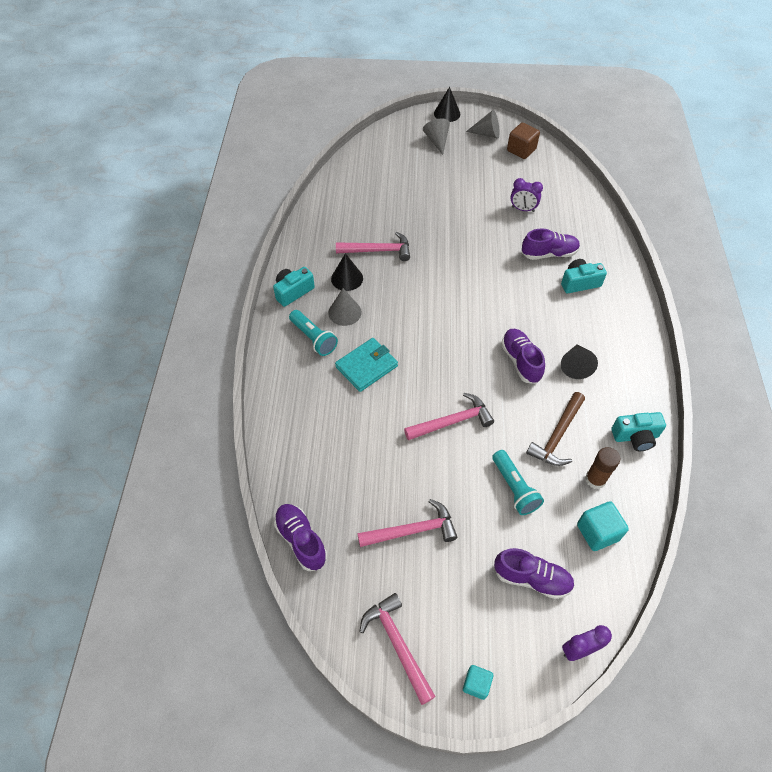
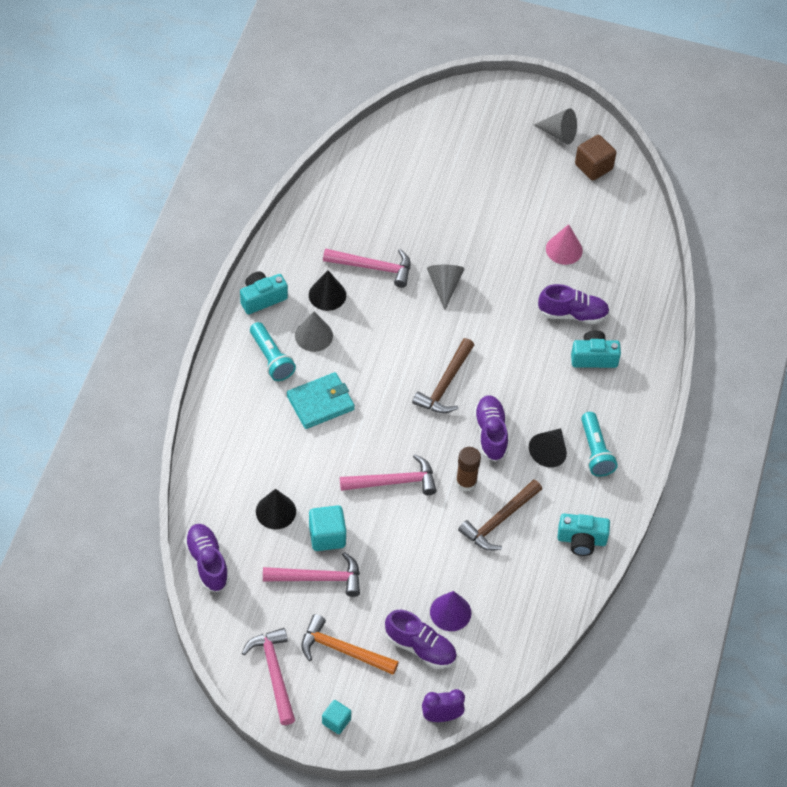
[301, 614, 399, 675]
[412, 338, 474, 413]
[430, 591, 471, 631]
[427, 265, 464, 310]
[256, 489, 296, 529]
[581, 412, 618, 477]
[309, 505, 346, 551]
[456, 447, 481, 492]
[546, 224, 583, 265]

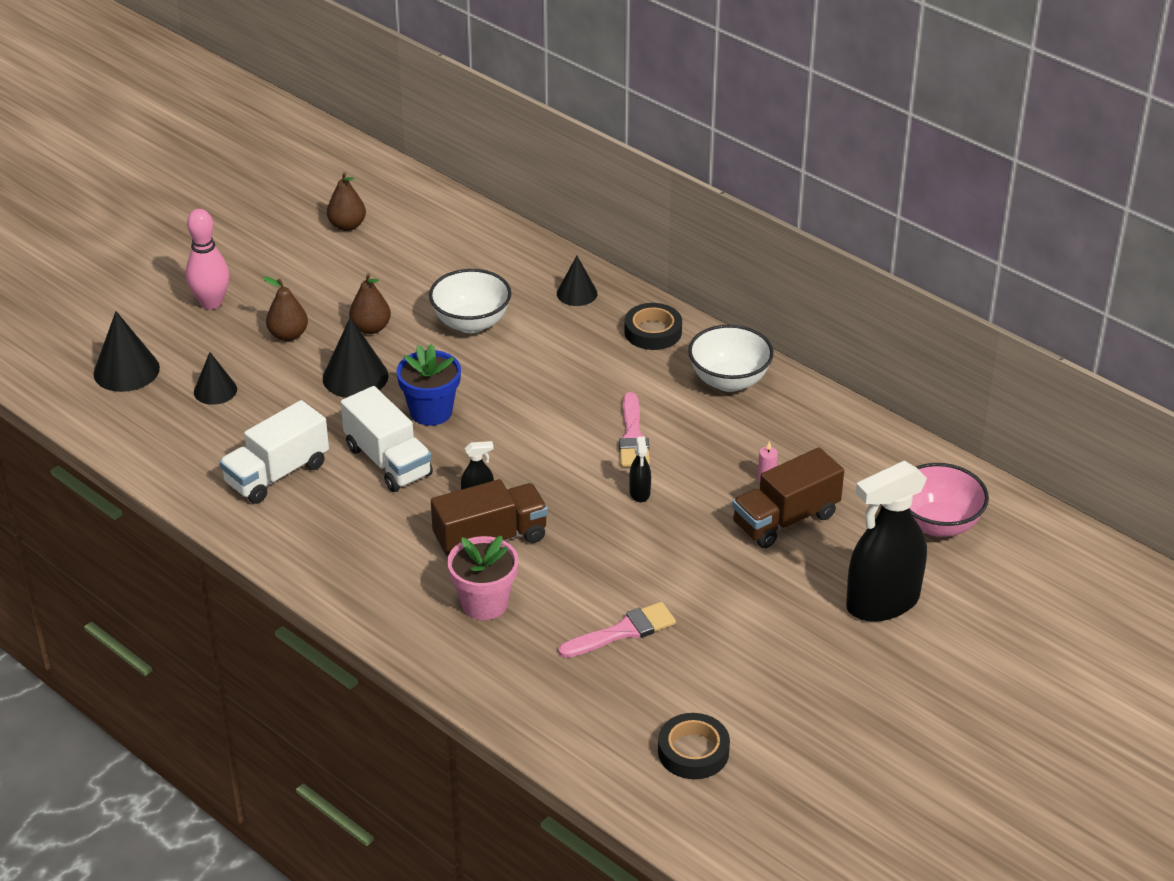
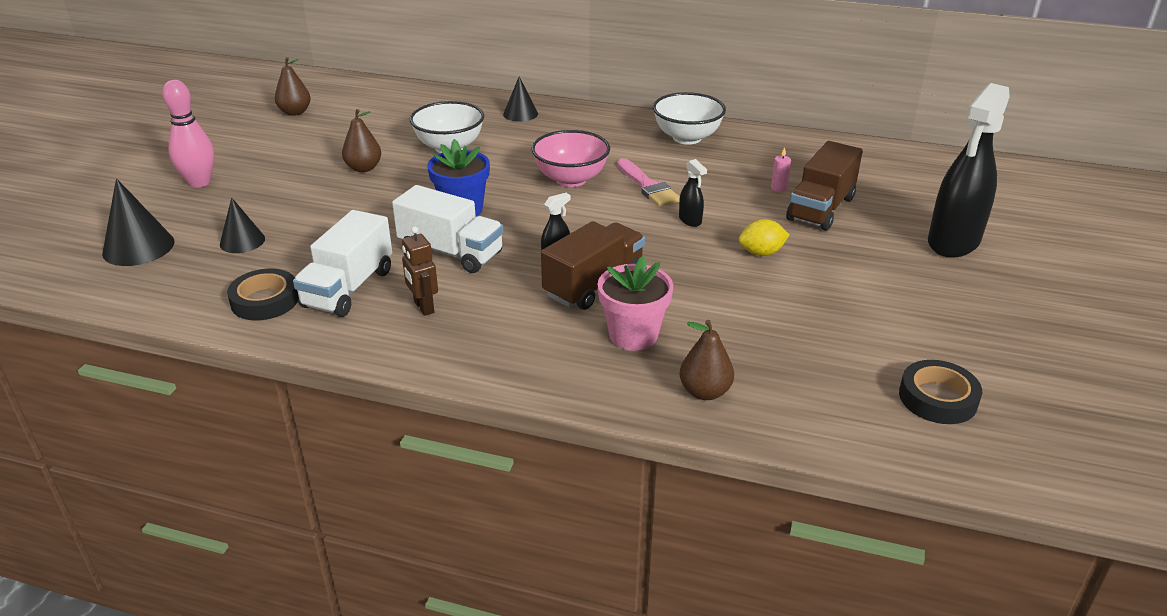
[323, 317, 389, 398] (first image)
[558, 602, 676, 658] (first image)
[402, 226, 438, 316]
[739, 219, 790, 256]
[680, 320, 734, 400]
[227, 269, 298, 320]
[531, 130, 610, 187]

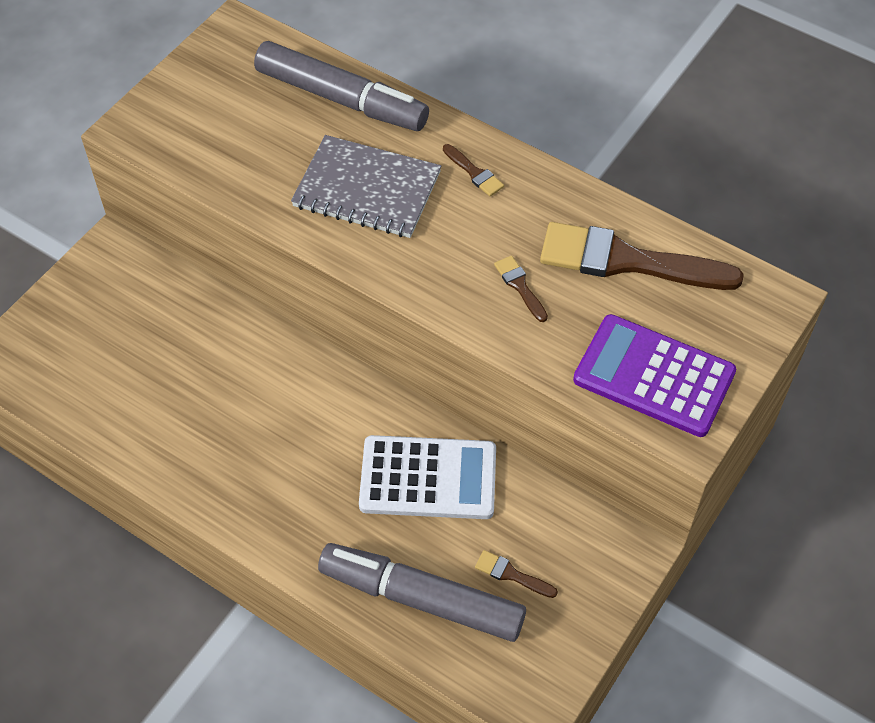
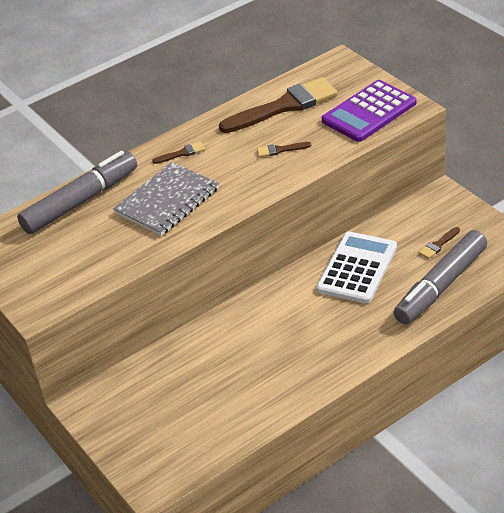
[219, 77, 338, 133]

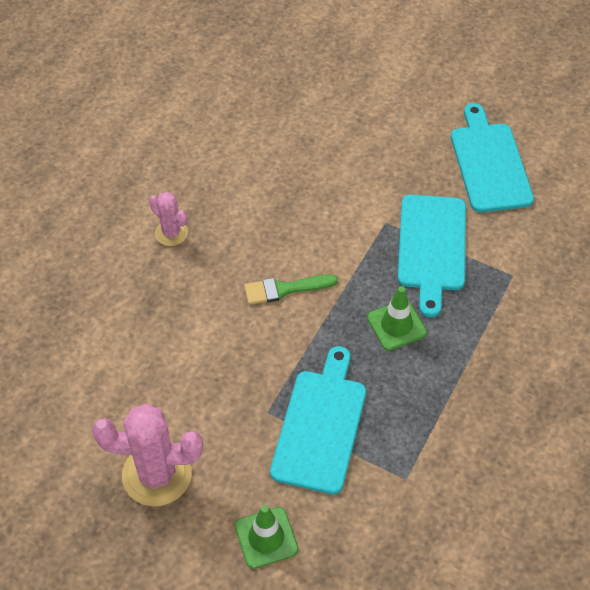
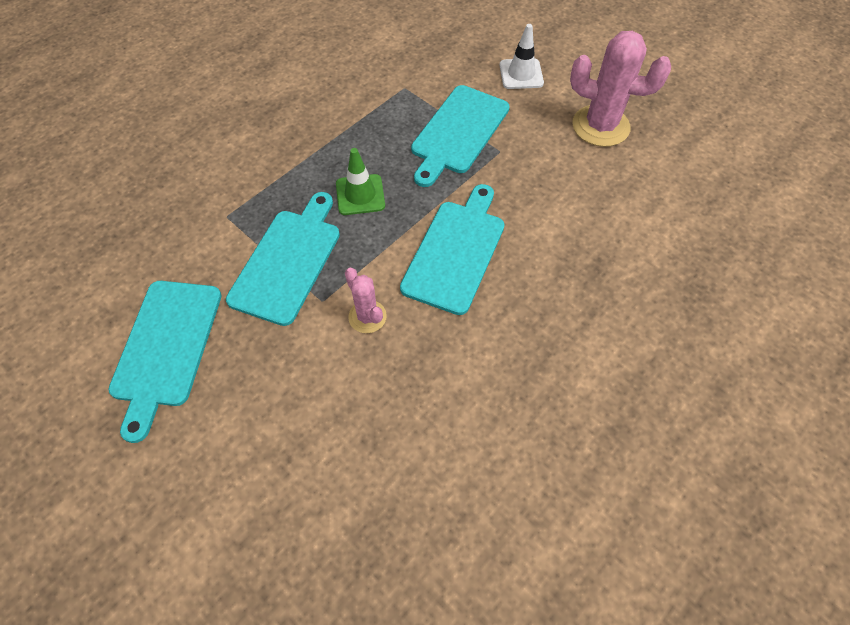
[345, 268, 387, 333]
[400, 184, 505, 315]
[499, 24, 544, 89]

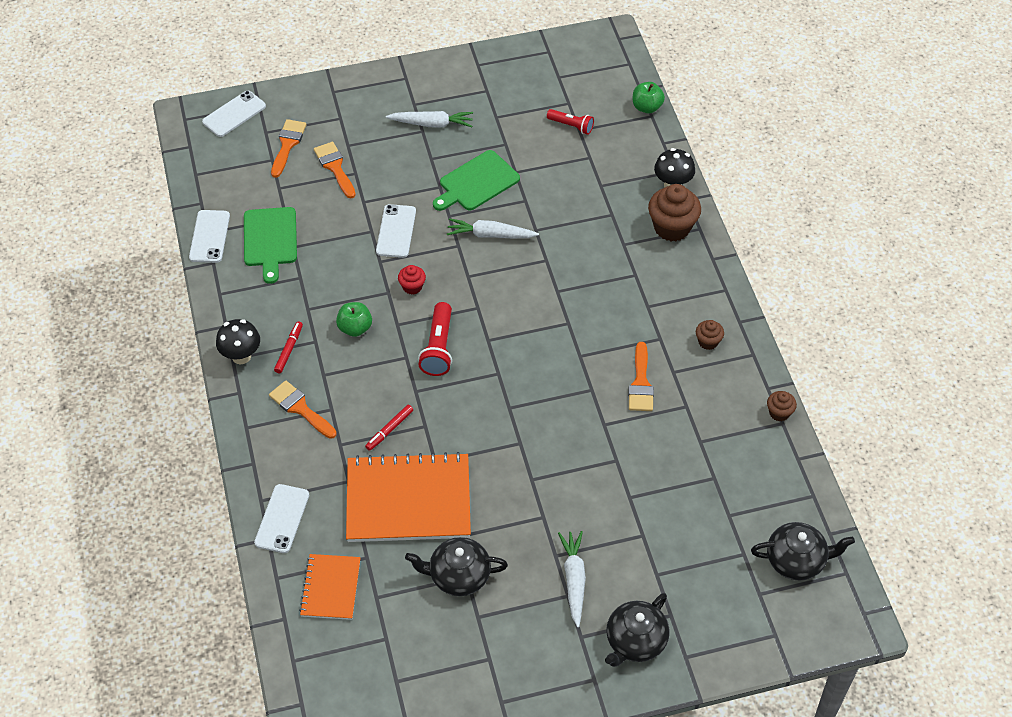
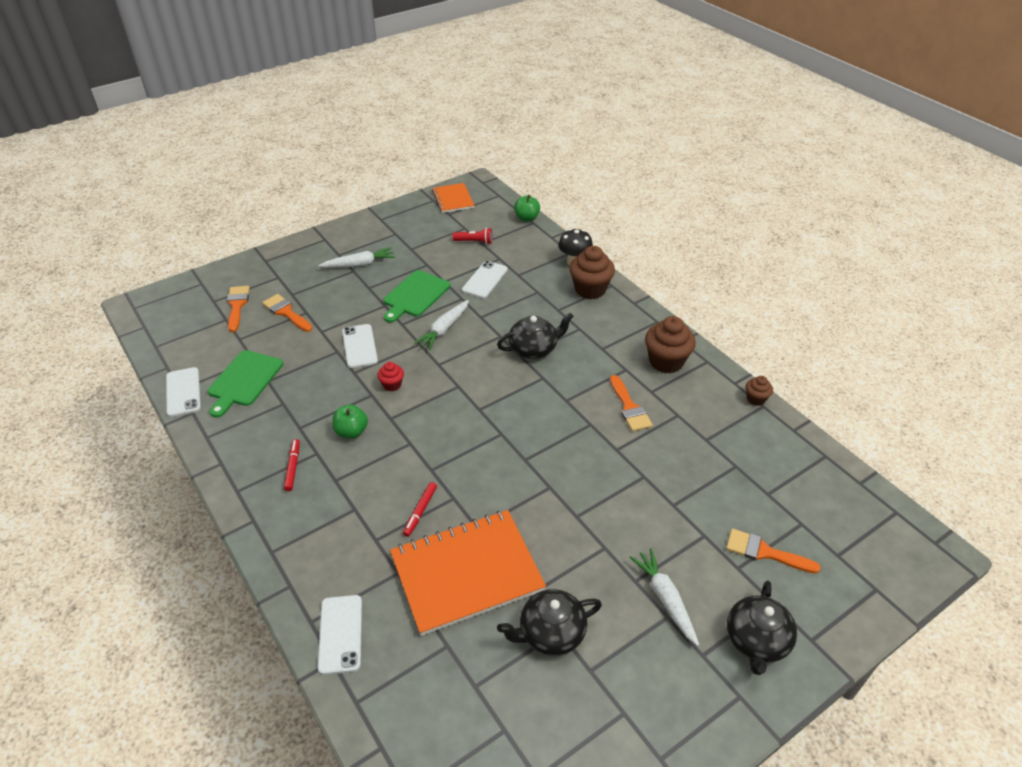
[216, 319, 260, 364] (first image)
[418, 302, 452, 376] (first image)
[462, 261, 508, 298]
[726, 529, 821, 573]
[432, 183, 475, 213]
[497, 312, 574, 359]
[208, 350, 283, 418]
[414, 300, 469, 350]
[645, 316, 696, 373]

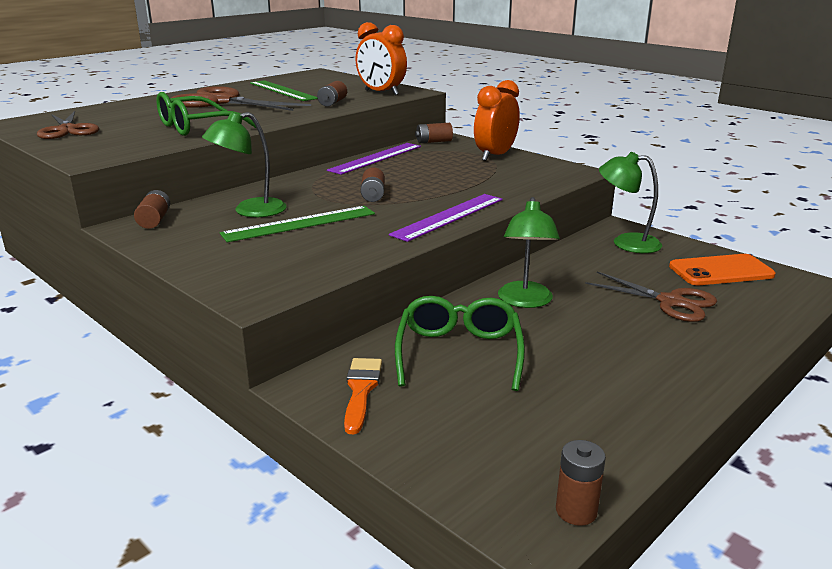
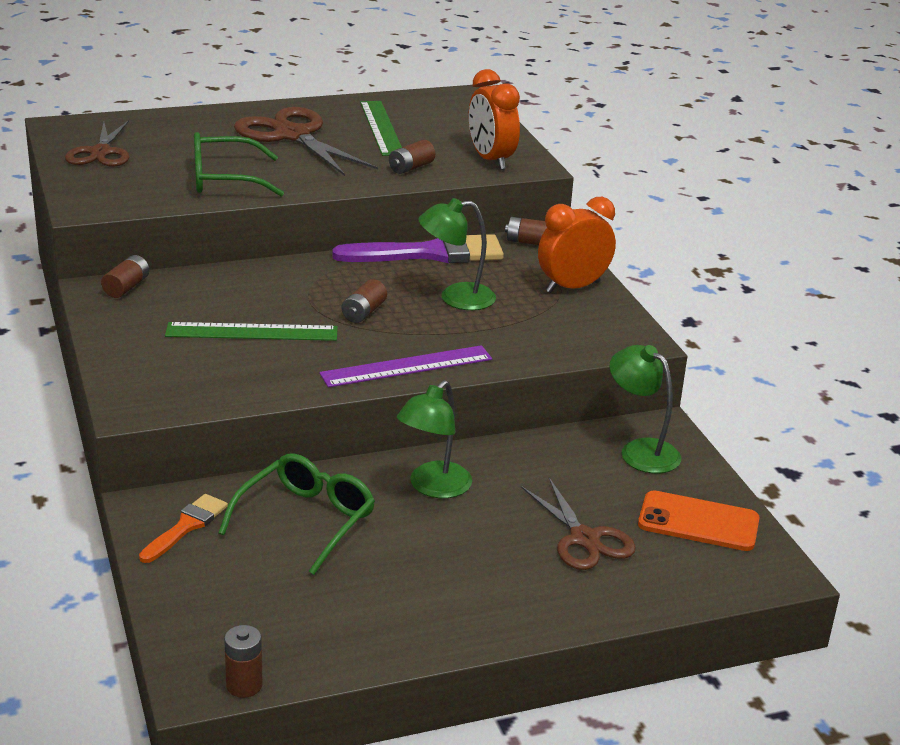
[419, 198, 496, 310]
[332, 234, 504, 263]

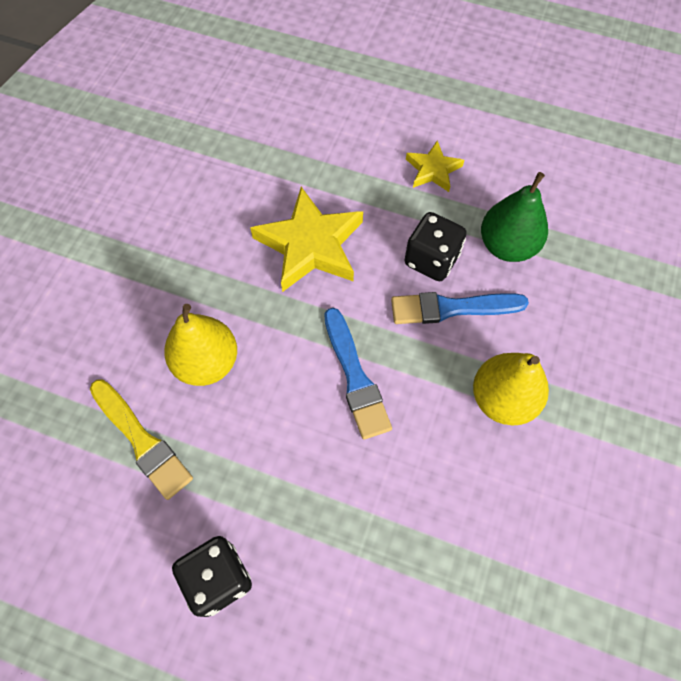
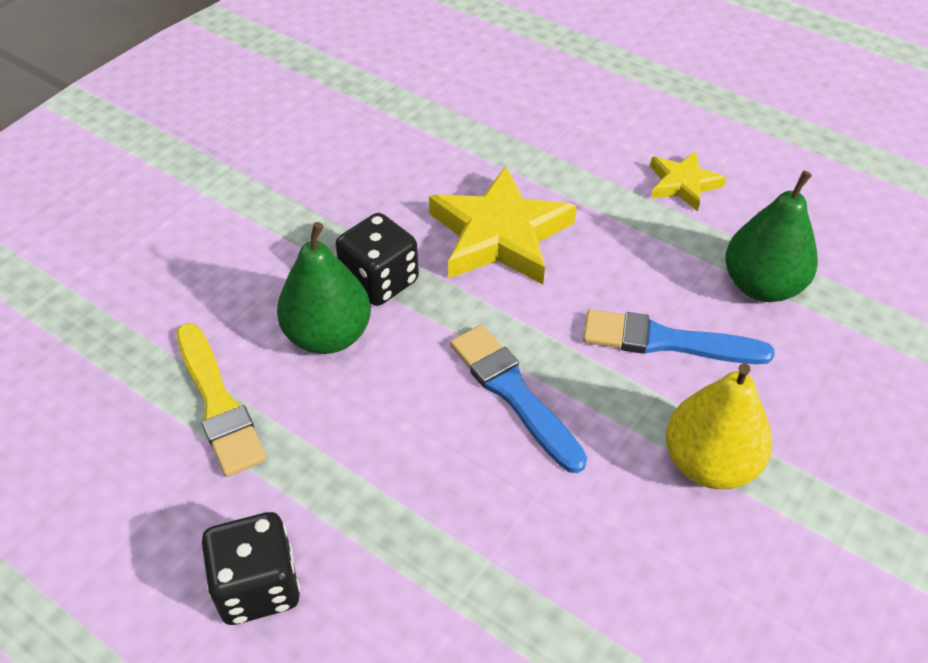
[336, 213, 419, 306]
[277, 222, 371, 354]
[450, 325, 587, 473]

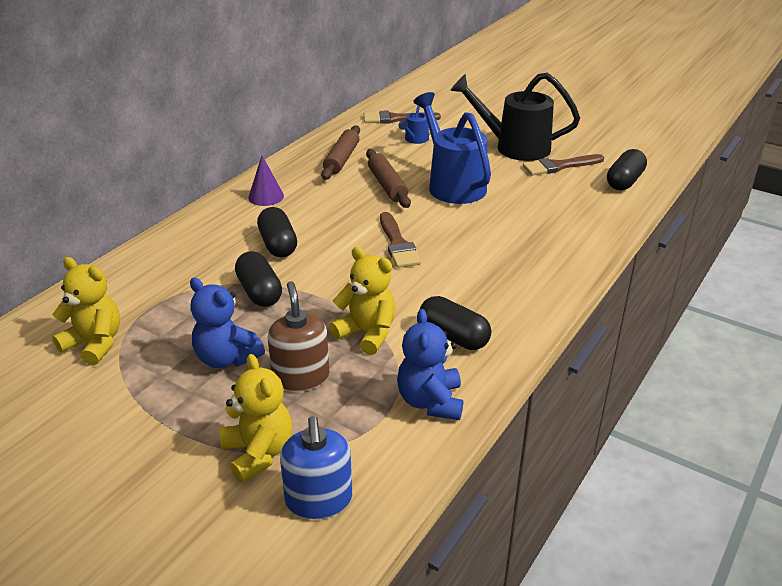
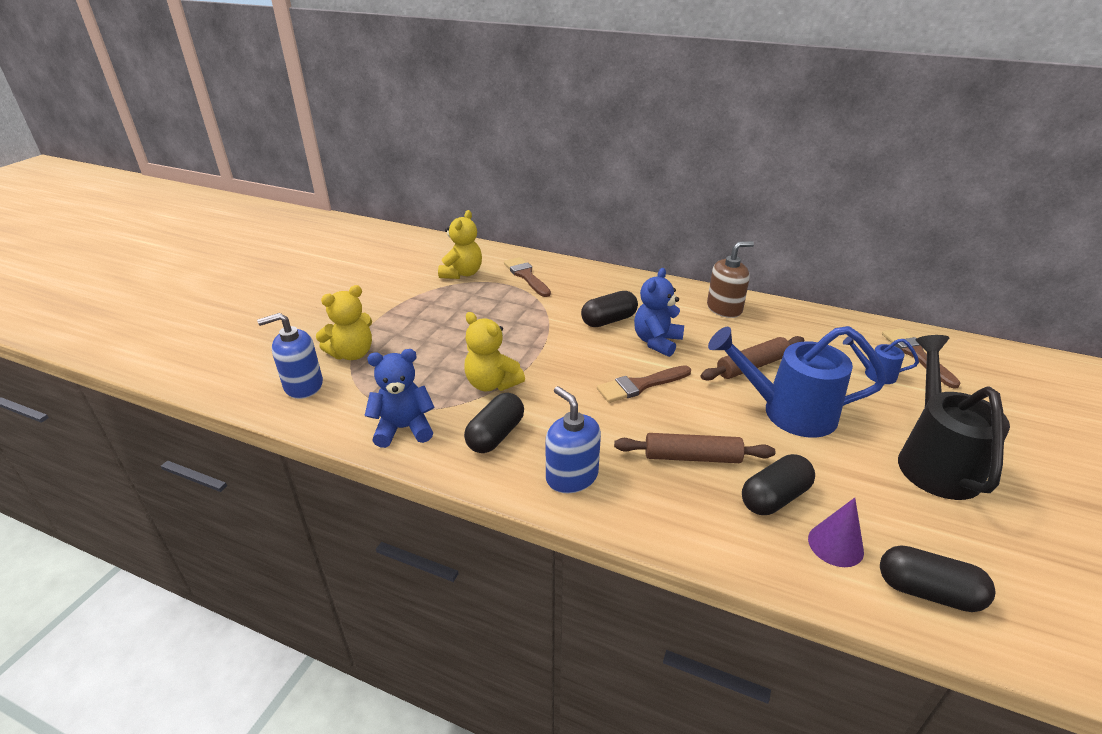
[546, 386, 601, 493]
[634, 268, 684, 357]
[742, 454, 815, 515]
[808, 498, 864, 567]
[707, 241, 754, 318]
[614, 433, 775, 463]
[504, 257, 551, 297]
[464, 312, 525, 391]
[708, 326, 887, 438]

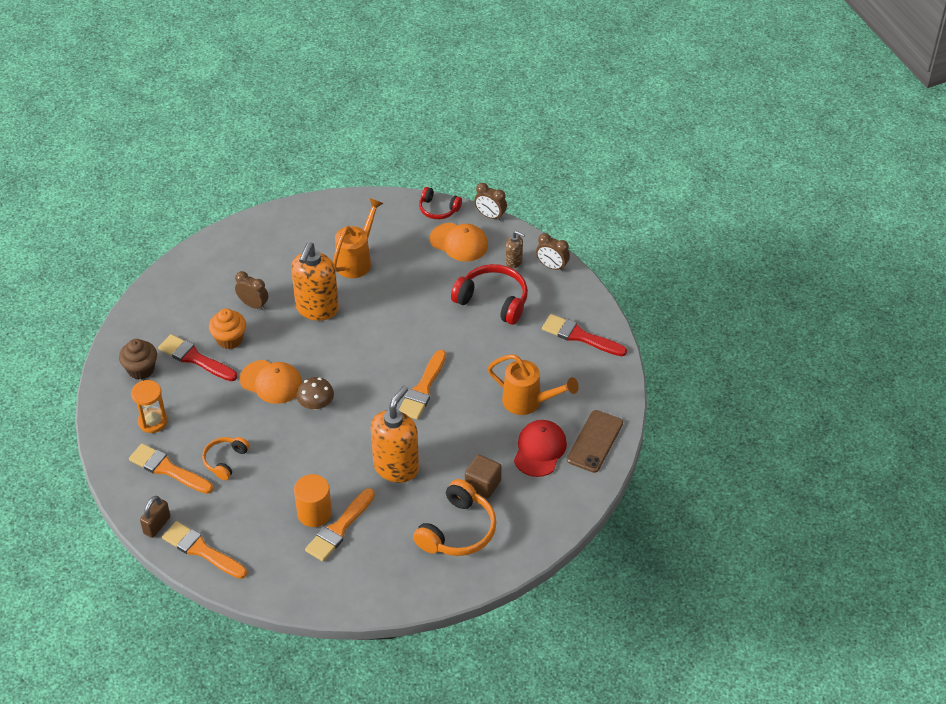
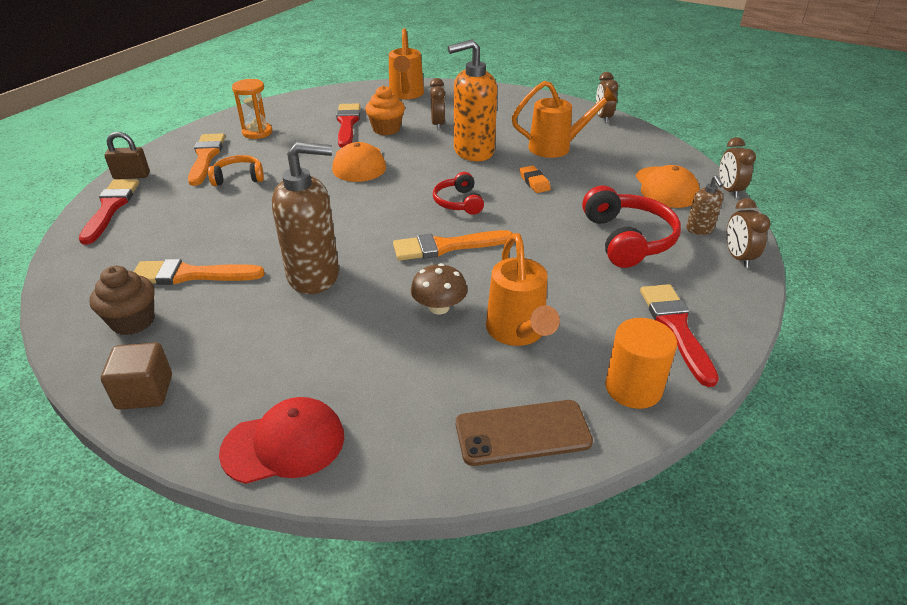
[413, 479, 497, 556] (first image)
[389, 28, 424, 99]
[520, 166, 551, 193]
[596, 72, 618, 123]
[90, 266, 155, 335]
[605, 318, 677, 409]
[411, 263, 467, 314]
[433, 172, 484, 215]
[101, 343, 172, 410]
[219, 397, 344, 484]
[79, 179, 139, 245]
[272, 142, 339, 294]

